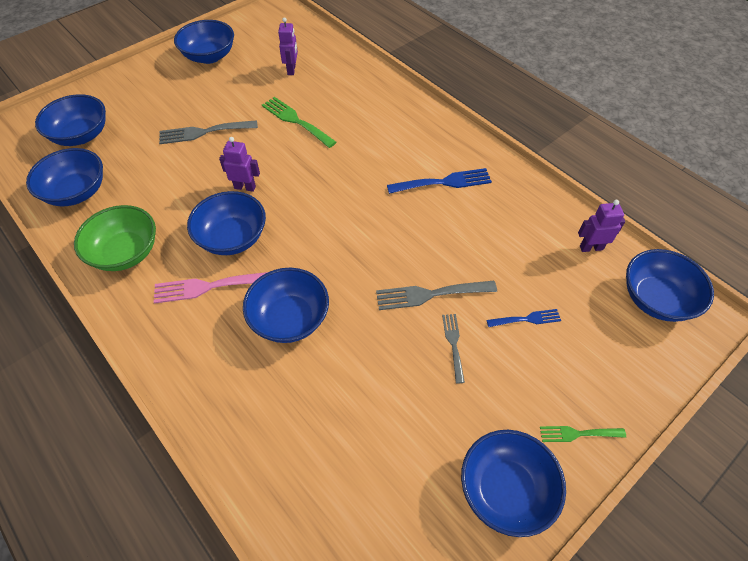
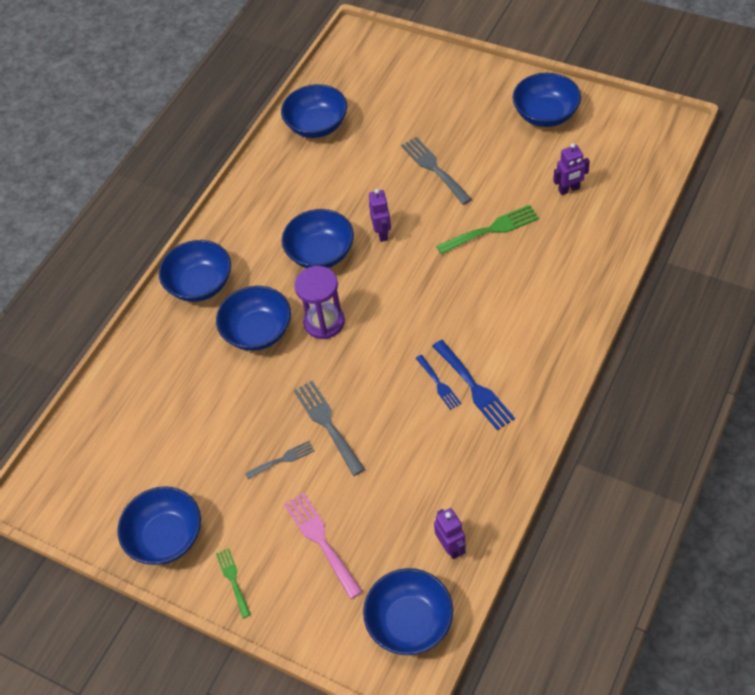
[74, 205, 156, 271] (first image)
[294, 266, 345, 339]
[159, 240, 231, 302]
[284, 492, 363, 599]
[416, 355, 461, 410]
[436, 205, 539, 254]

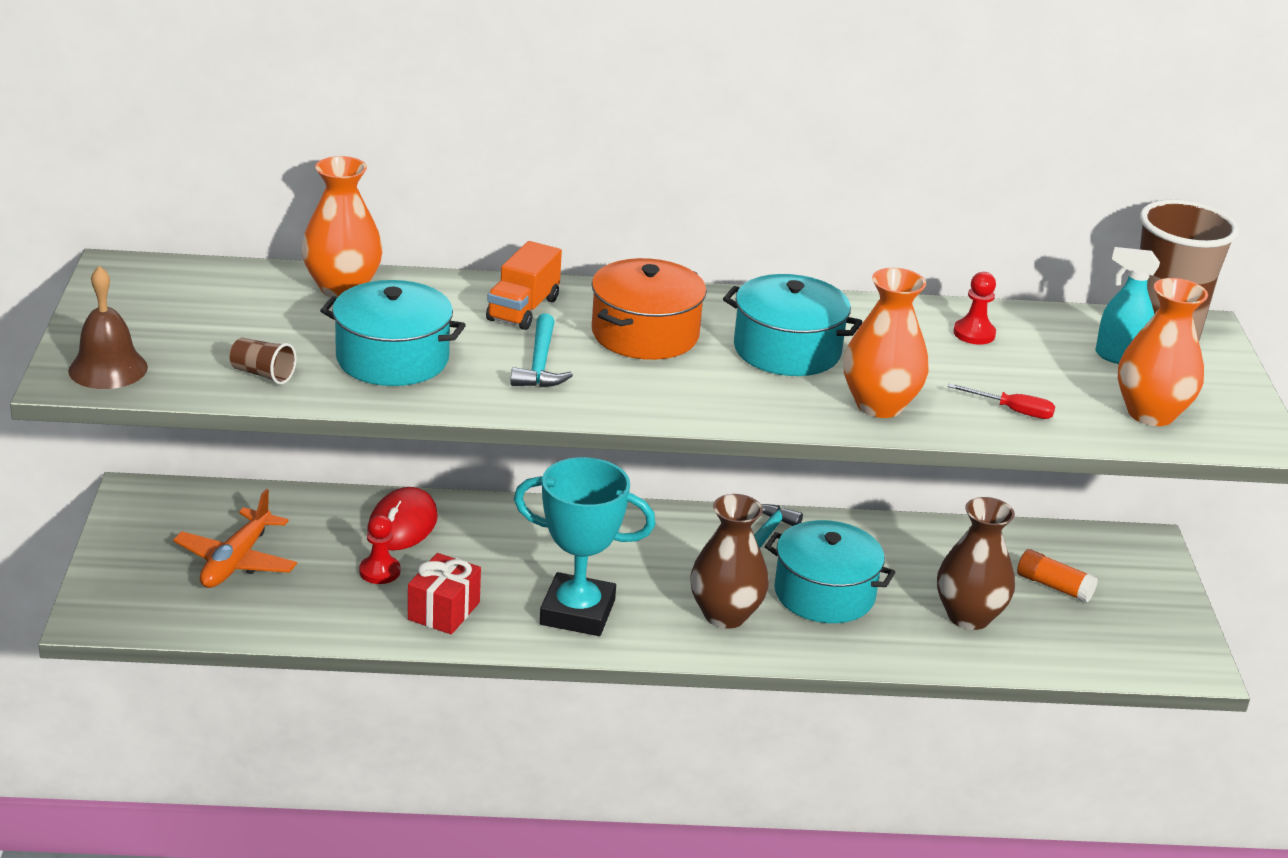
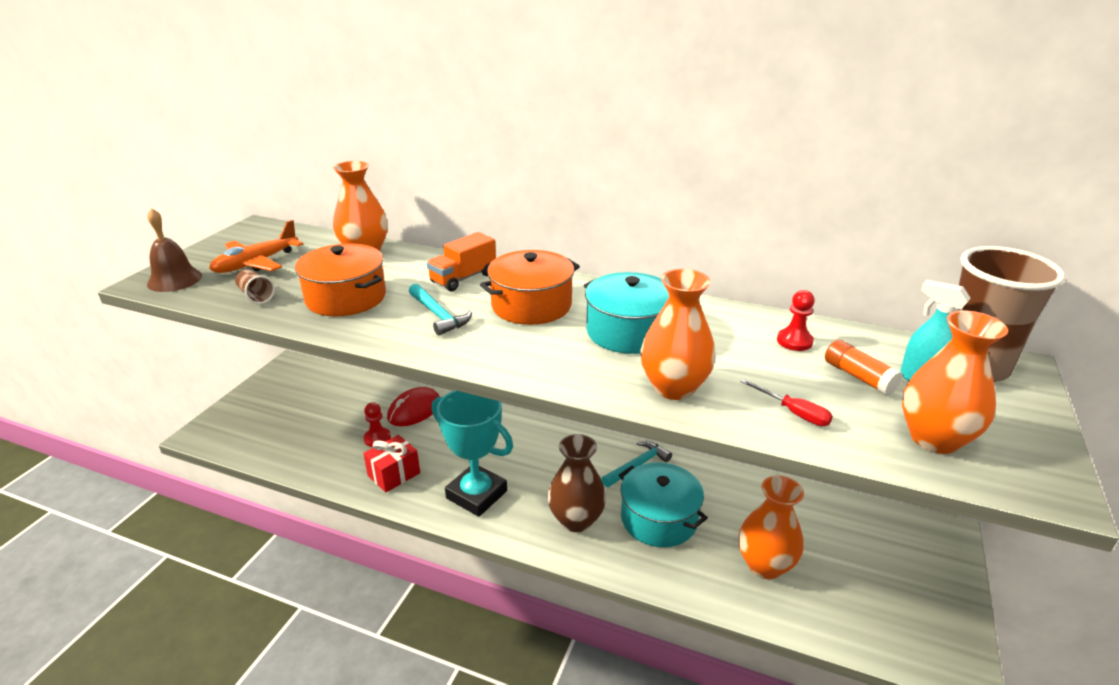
[209, 220, 303, 273]
[825, 339, 903, 396]
[295, 244, 386, 316]
[738, 475, 804, 579]
[409, 284, 472, 335]

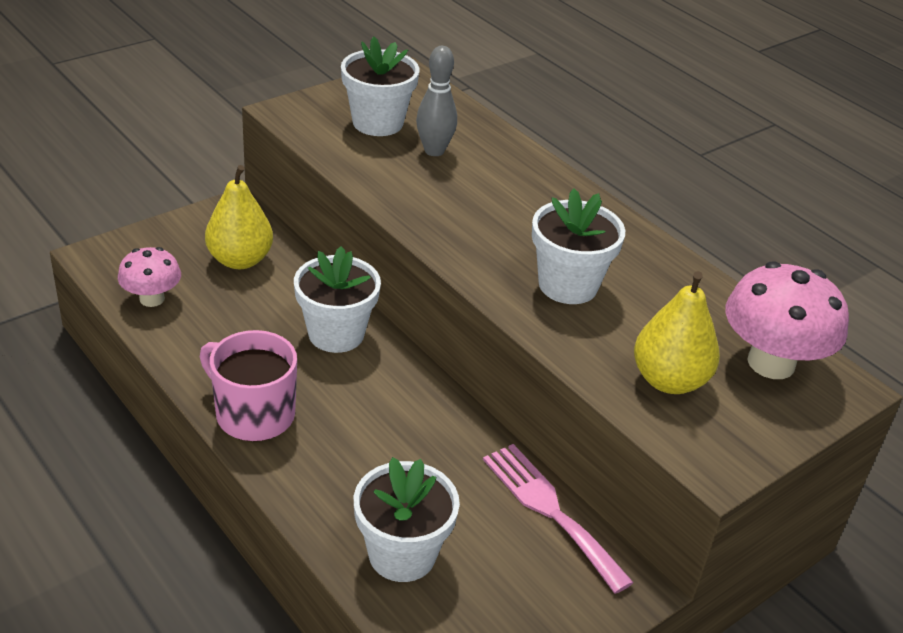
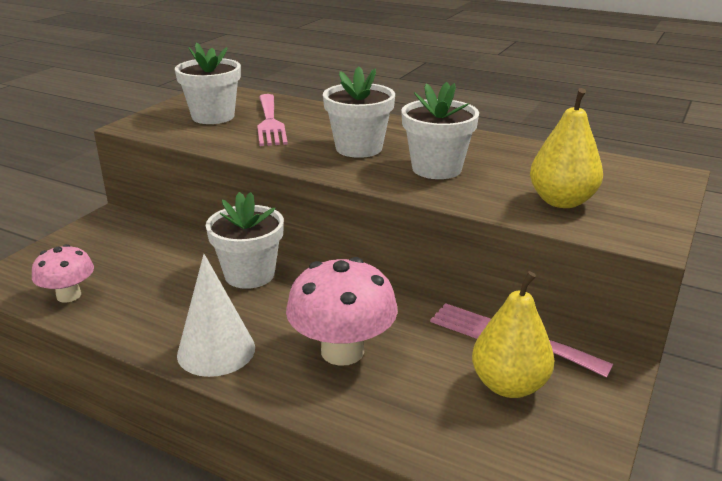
[472, 271, 555, 398]
[323, 66, 395, 158]
[286, 257, 398, 366]
[177, 254, 255, 377]
[257, 94, 288, 146]

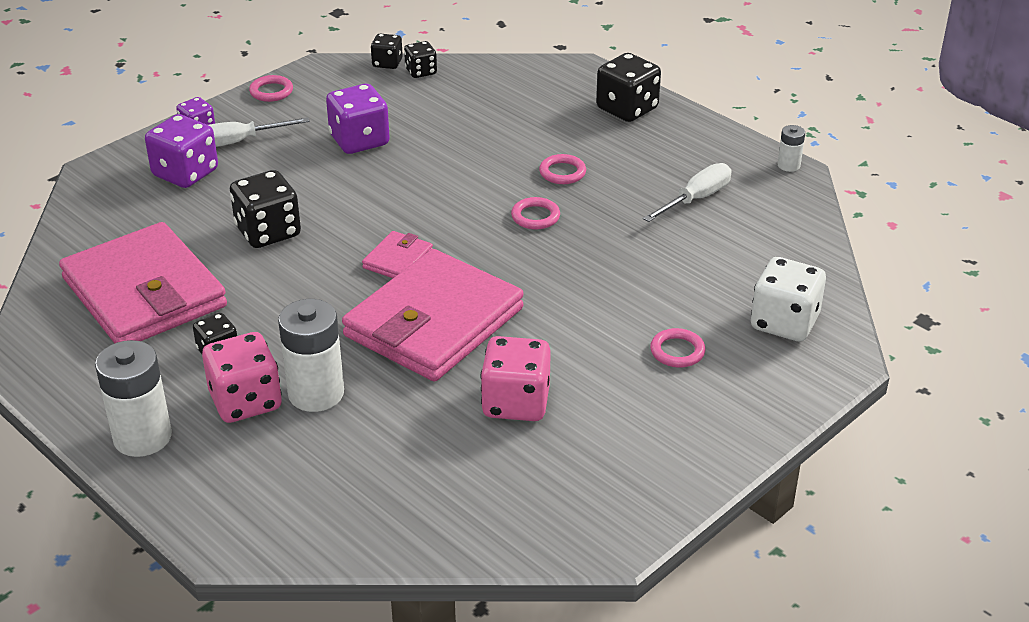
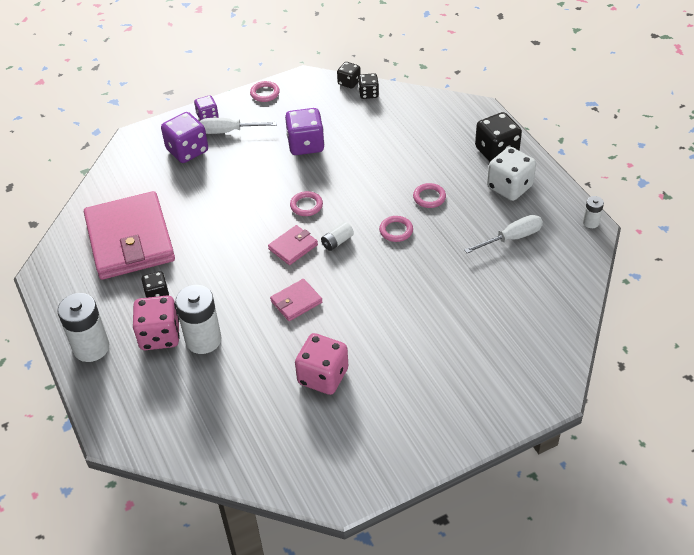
[230, 170, 301, 248] (first image)
[321, 222, 354, 251]
[290, 191, 323, 216]
[487, 147, 536, 201]
[270, 279, 322, 321]

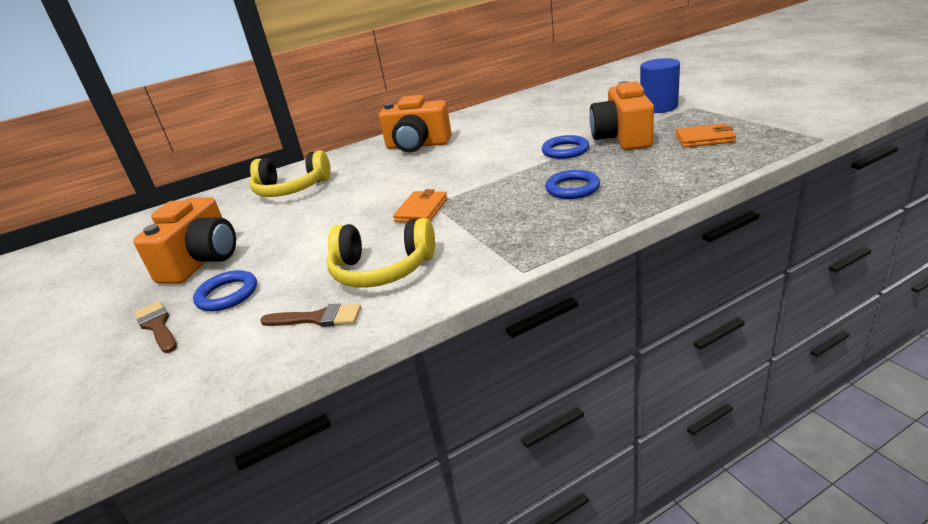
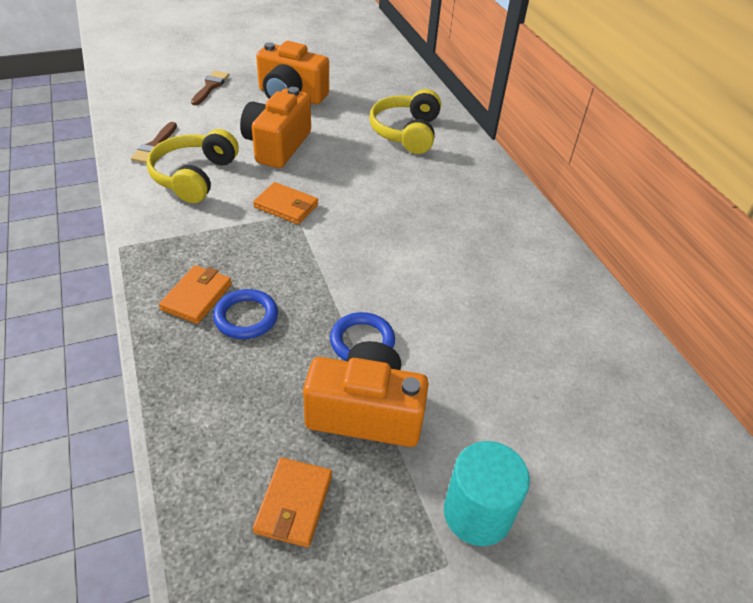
[193, 270, 257, 311] (first image)
[159, 265, 232, 324]
[240, 87, 311, 168]
[444, 441, 530, 546]
[191, 71, 229, 105]

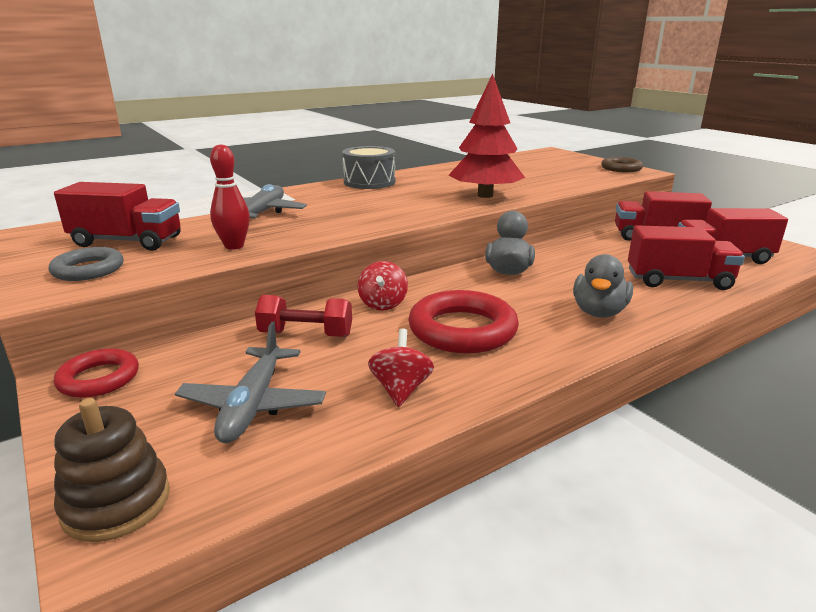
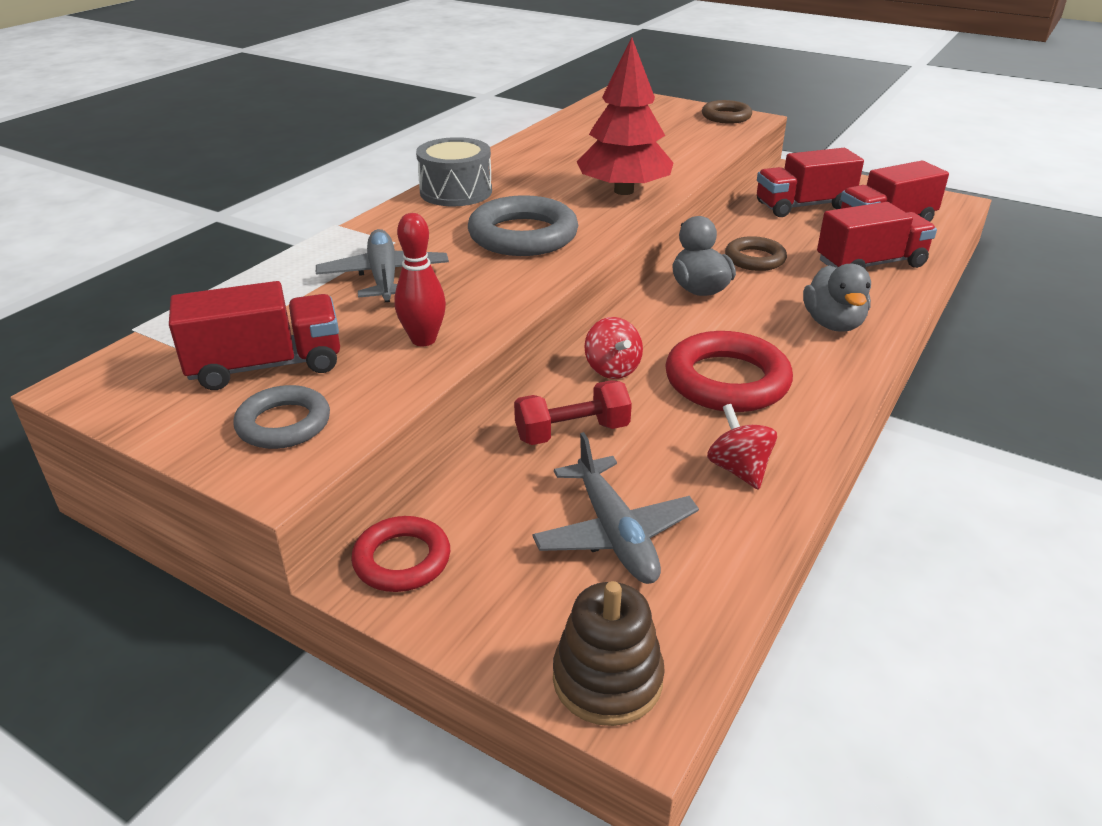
[468, 195, 578, 256]
[725, 236, 787, 271]

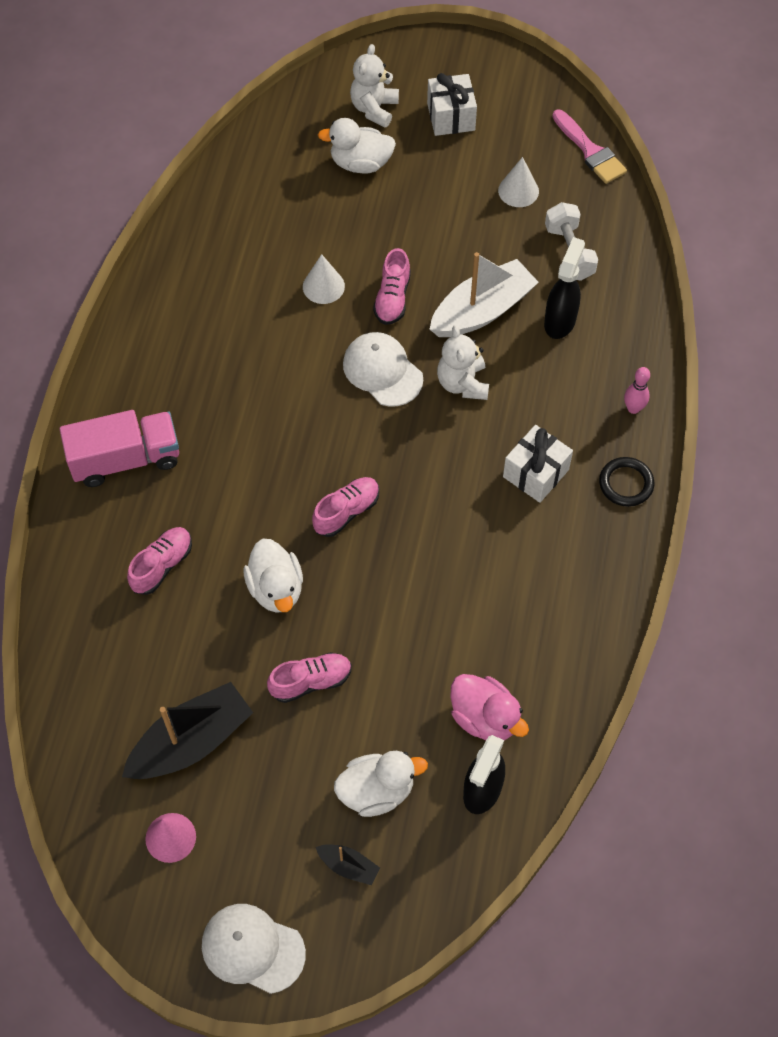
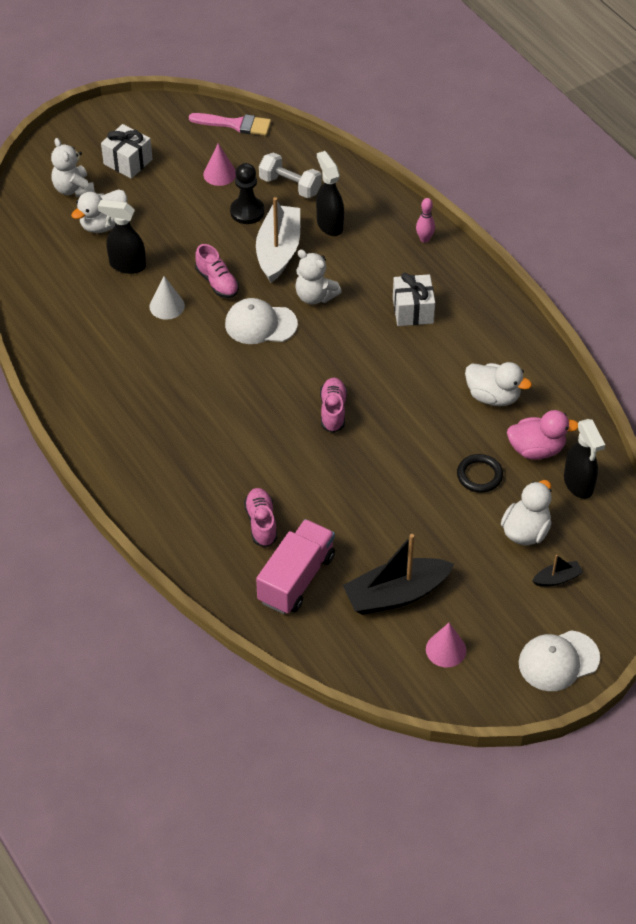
[267, 652, 352, 703] (first image)
[98, 200, 146, 274]
[230, 163, 265, 224]
[256, 519, 335, 614]
[465, 362, 532, 406]
[457, 454, 503, 493]
[203, 143, 236, 186]
[343, 534, 454, 615]

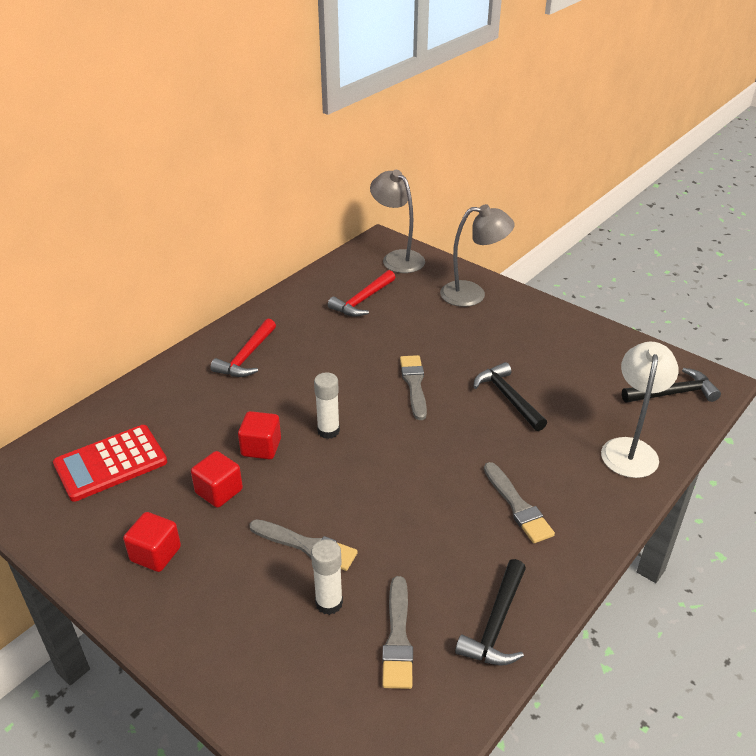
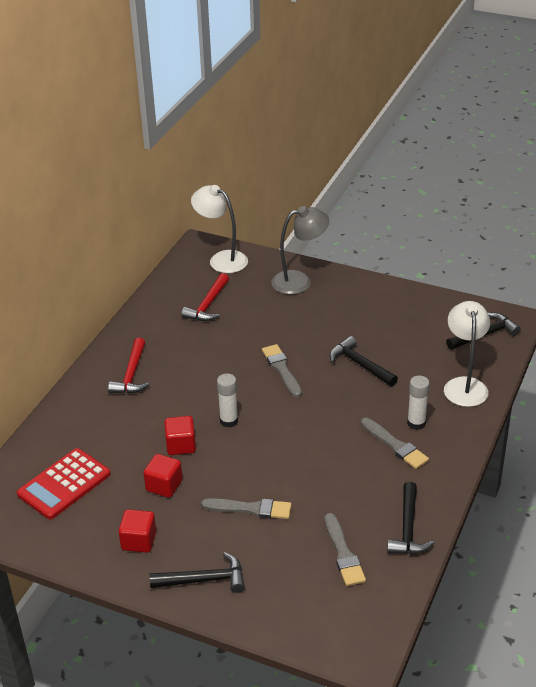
[150, 552, 245, 593]
[407, 376, 430, 430]
[191, 185, 248, 273]

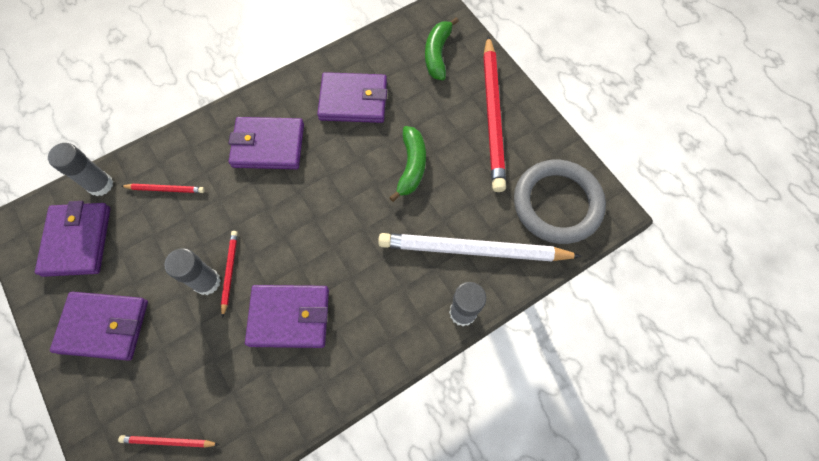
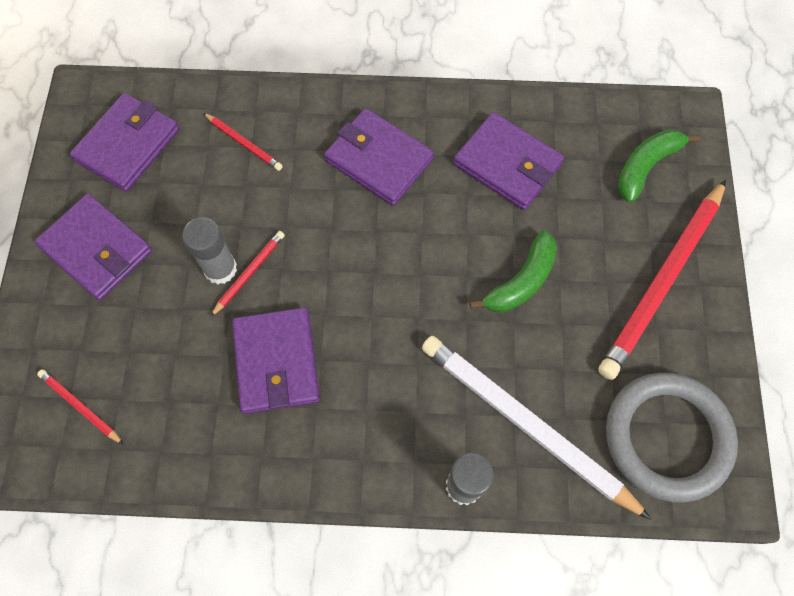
[48, 143, 113, 196] (first image)
[232, 307, 320, 414]

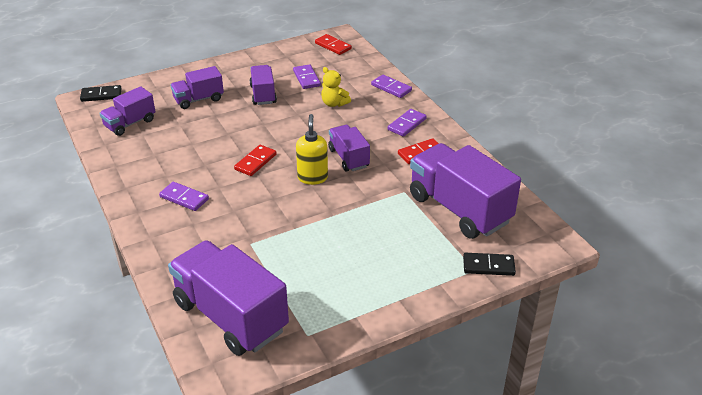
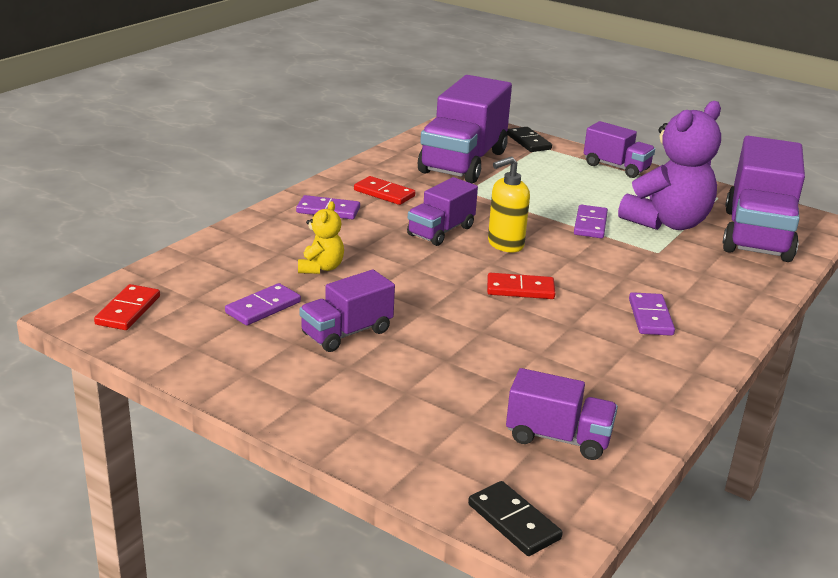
[618, 101, 721, 230]
[584, 121, 655, 178]
[574, 205, 608, 238]

